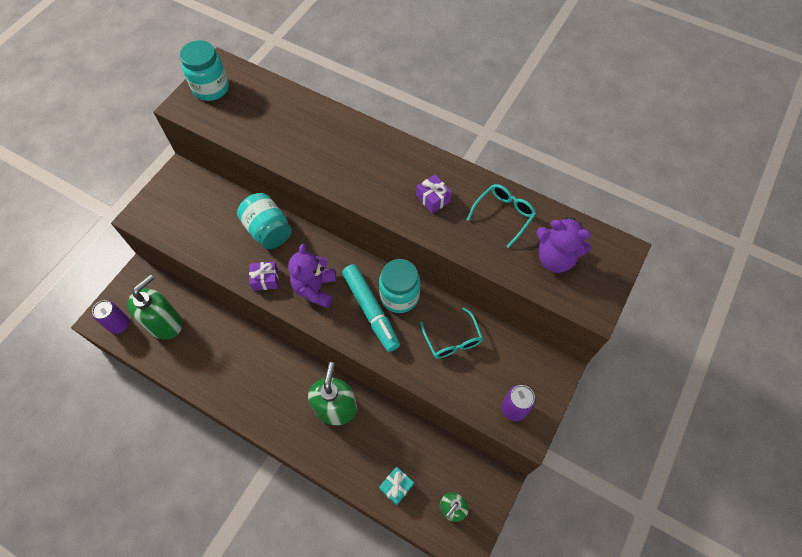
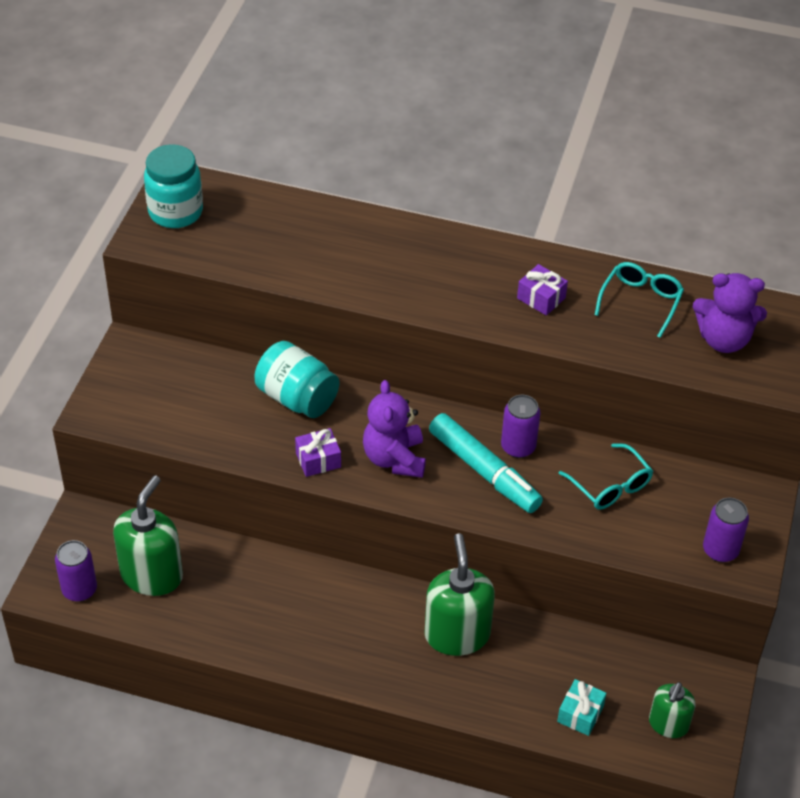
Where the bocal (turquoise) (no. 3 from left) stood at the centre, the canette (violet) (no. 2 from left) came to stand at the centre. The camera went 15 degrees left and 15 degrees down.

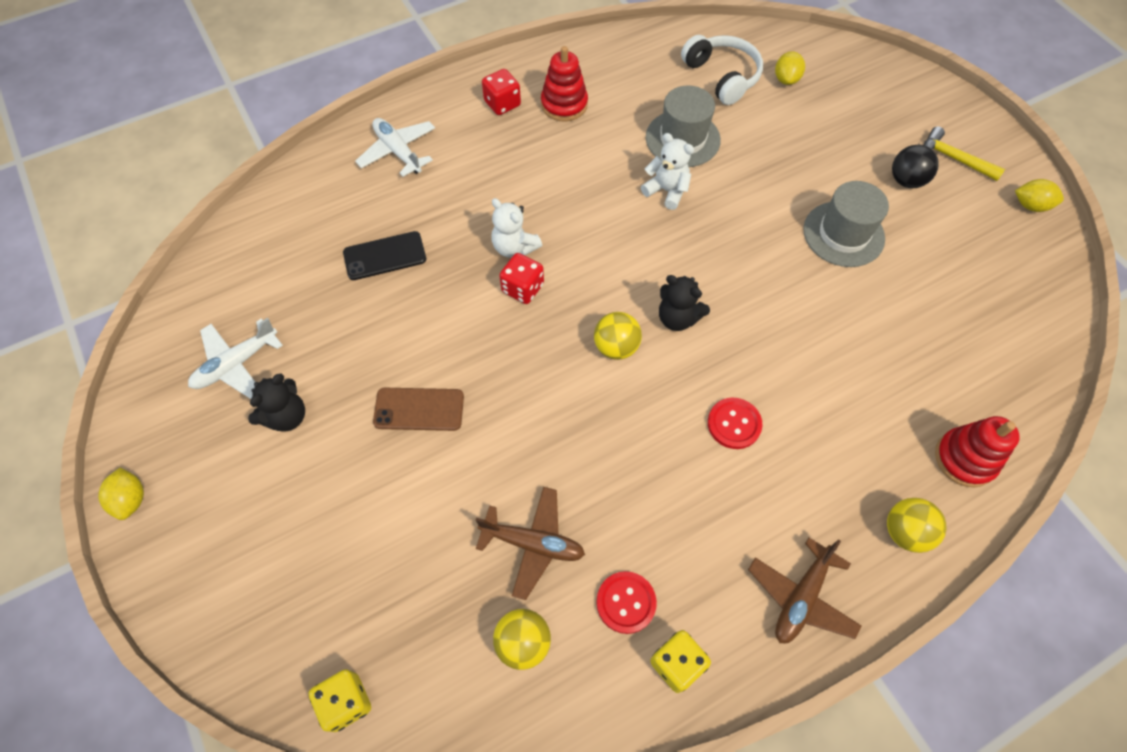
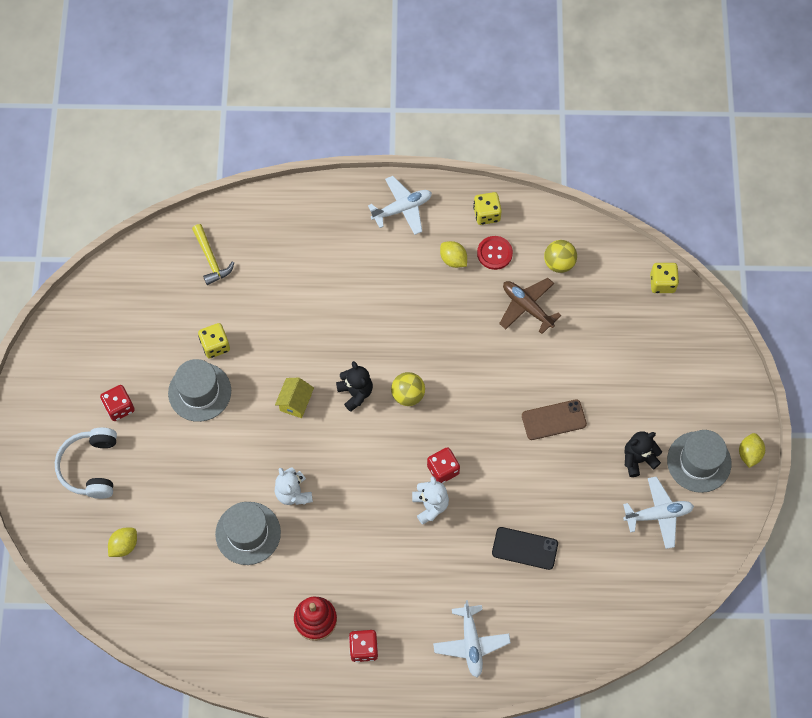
The casque audio (blanc) ended up elsewhere, having gone from the top centre to the middle left. Where the balle (noir) stood at the top right, the dé (rouge) (no. 1 from left) came to stand at the middle left. The marteau (jaune) ended up elsewhere, having gone from the top right to the middle left. The second view gained the dé (jaune) (no. 1 from left) at the middle left. The second view gained the maison (jaune) at the centre. What was the avion (marron) (no. 2 from left) at the bottom right turned into the avion (blanc) (no. 1 from left) at the top centre. The citron (jaune) (no. 3 from left in the first image) ended up elsewhere, having gone from the top right to the centre. The téléphone (marron) at the centre ended up facing another way, 45 degrees counterclockwise from before. The second view gained the chapeau (gris) (no. 3 from left) at the middle right. The second view lost the bouton (rouge) (no. 2 from left) at the centre. The second view lost the balle (jaune) (no. 3 from left) at the bottom right. The second view lost the jouet à empiler (rouge) (no. 2 from left) at the middle right. The camera went 150 degrees left and 5 degrees up.

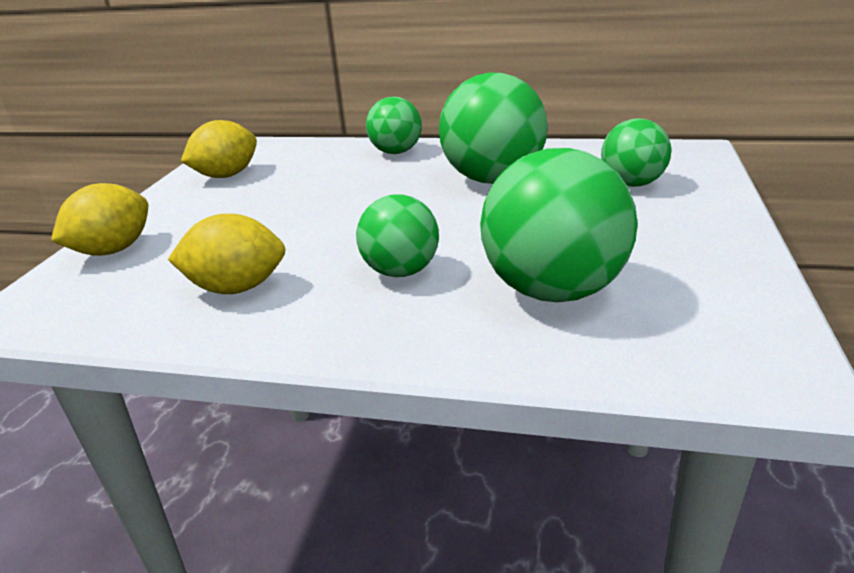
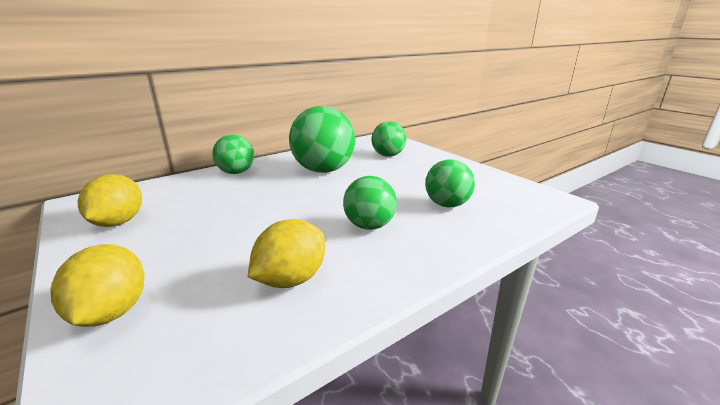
The size of the balle (vert) (no. 4 from left in the first image) at the centre changed by a factor of 0.60. The camera went 50 degrees left and 5 degrees down.

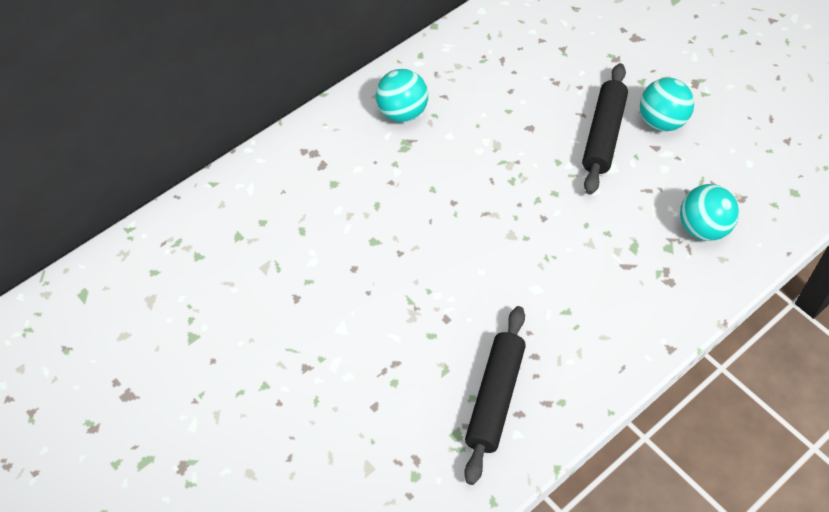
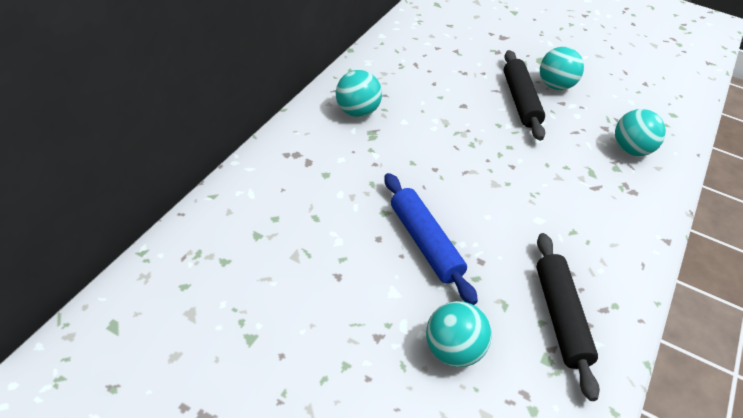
The second view gained the rouleau à pâtisserie (bleu) at the centre. The second view gained the balle (turquoise) (no. 2 from left) at the bottom centre. The camera went 25 degrees left and 10 degrees down.

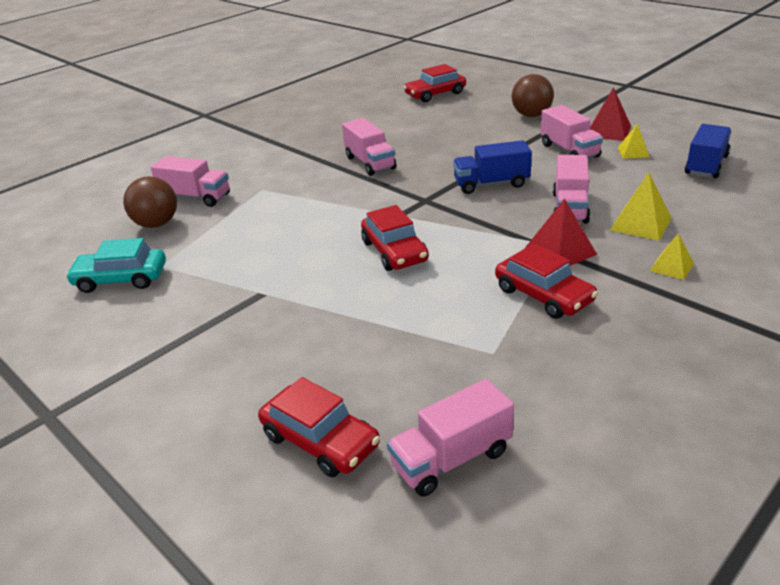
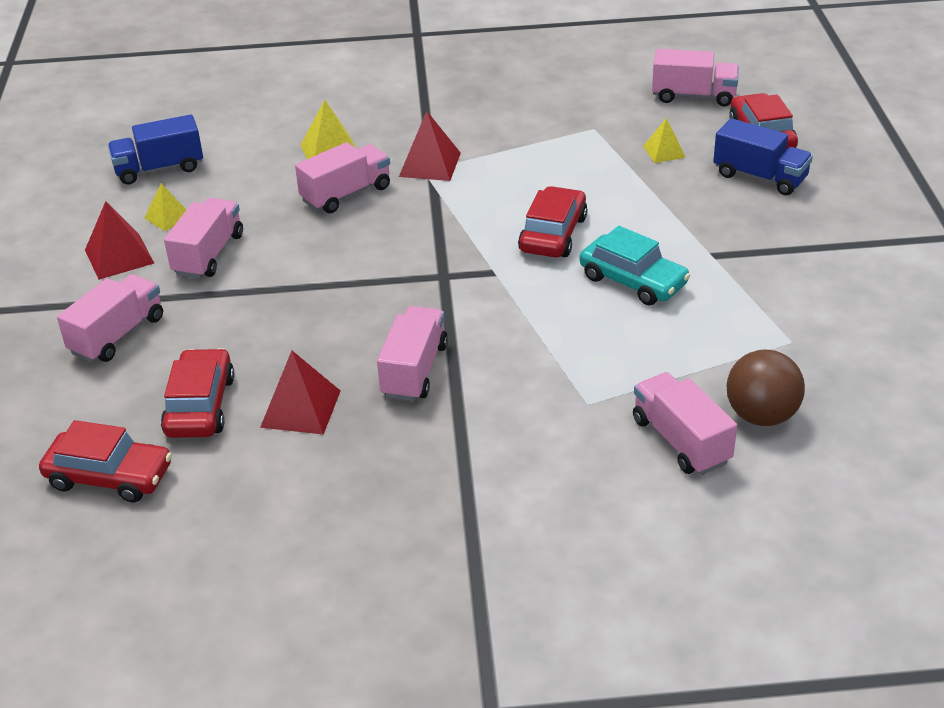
Where the balle (marron) (no. 2 from left) stood at the top right, the camion (rose) (no. 1 from left) came to stand at the middle left. The voiture (rouge) (no. 4 from left in the first image) ended up elsewhere, having gone from the middle right to the middle left. The second view gained the pyramide (rouge) (no. 2 from left) at the middle left. The voiture (turquoise) ended up elsewhere, having gone from the middle left to the middle right. The pyramide (jaune) (no. 3 from left) ended up elsewhere, having gone from the middle right to the top right. The camion (bleu) (no. 1 from left in the first image) ended up elsewhere, having gone from the top centre to the top right. The camera went 140 degrees left and 5 degrees up.

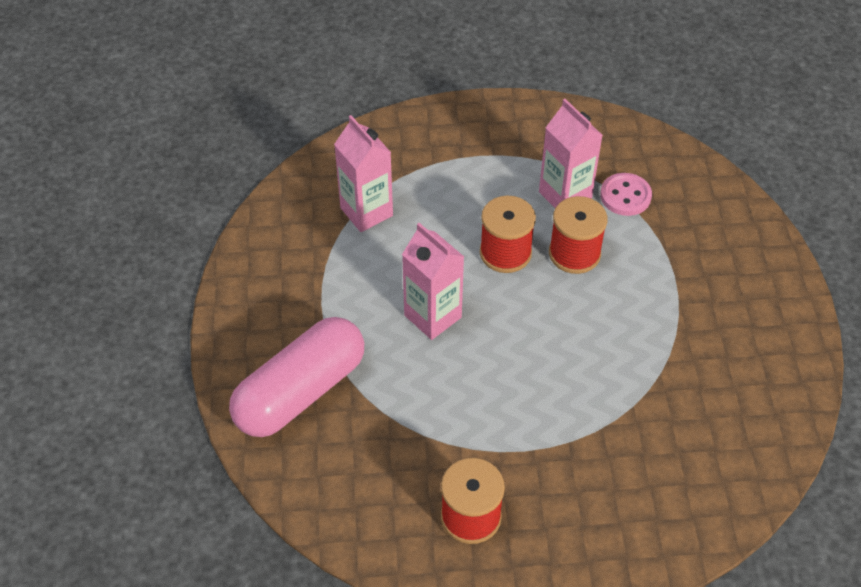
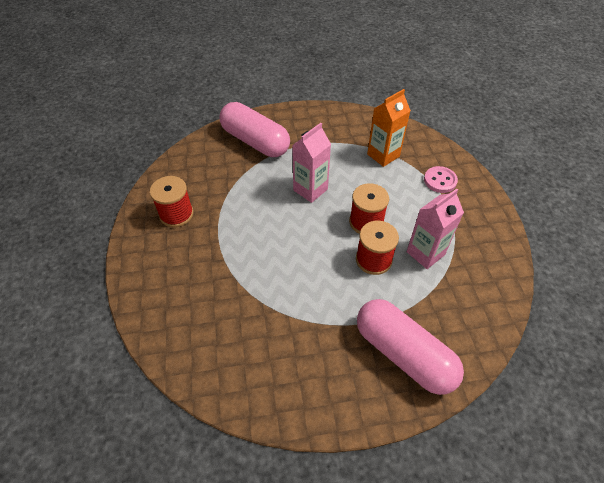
The second view gained the gélule (rose) (no. 2 from left) at the bottom right. What was the brique de lait (rose) (no. 1 from left) at the top centre turned into the brique de lait (orange) at the top centre. The bouton (rose) ended up elsewhere, having gone from the top right to the middle right. The camera went 85 degrees right and 0 degrees up.

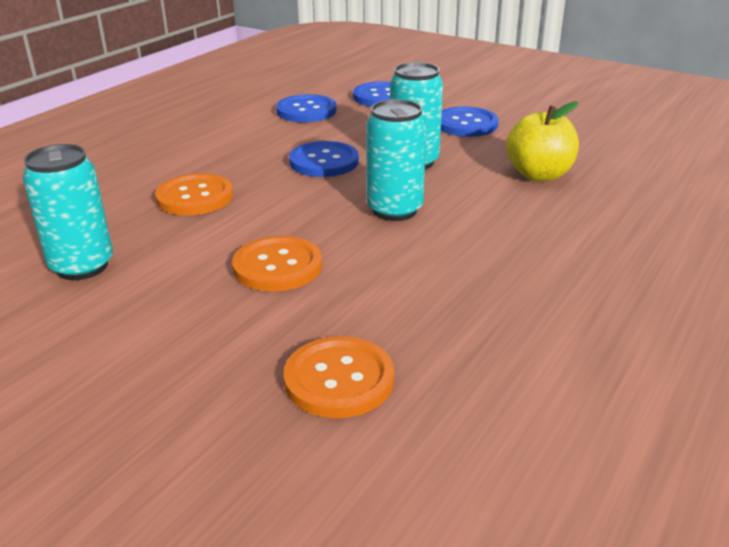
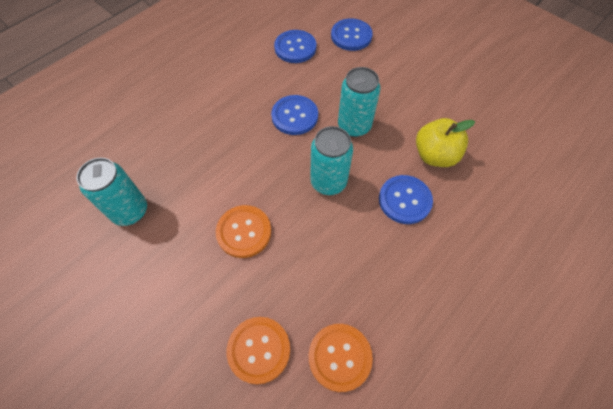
The bouton (orange) (no. 1 from left in the first image) ended up elsewhere, having gone from the middle left to the bottom centre. The bouton (bleu) (no. 4 from left) ended up elsewhere, having gone from the top centre to the centre. The camera went 10 degrees right and 30 degrees up.

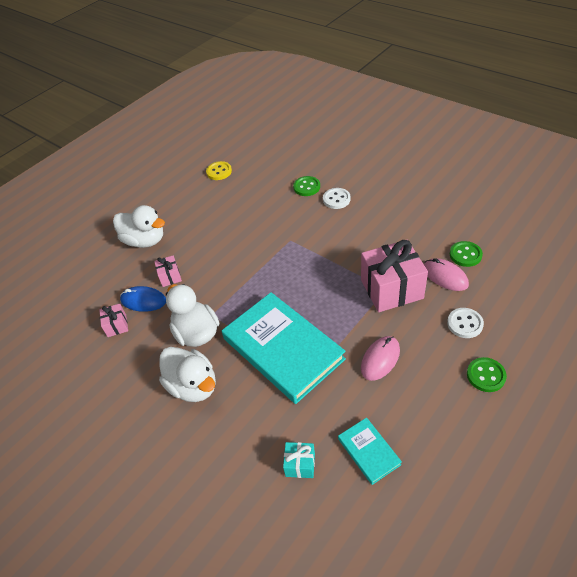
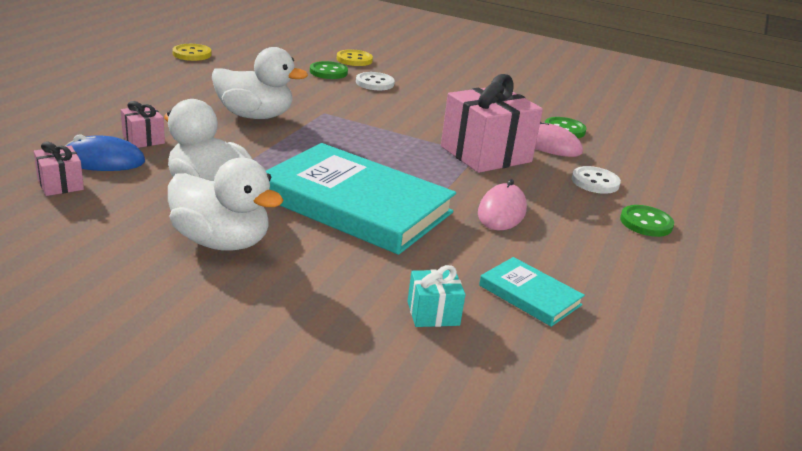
The canard (blanc) (no. 1 from left in the first image) ended up elsewhere, having gone from the middle left to the top left. The second view gained the bouton (jaune) (no. 2 from left) at the top centre. The camera went 25 degrees left and 20 degrees down.

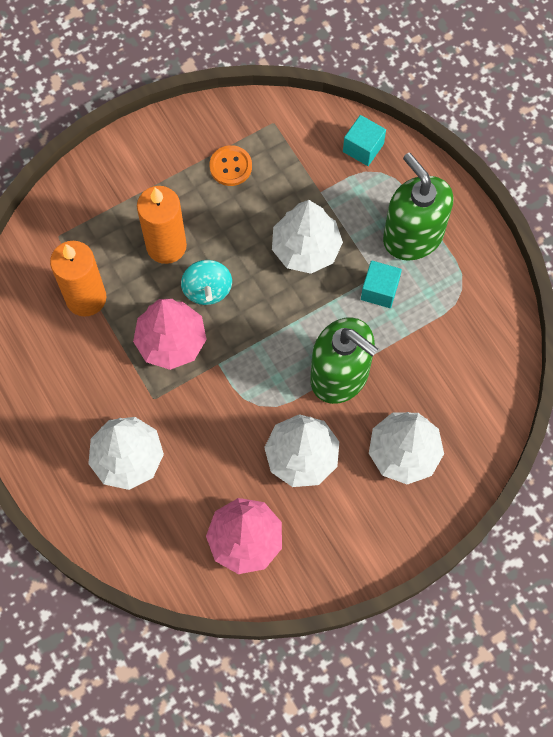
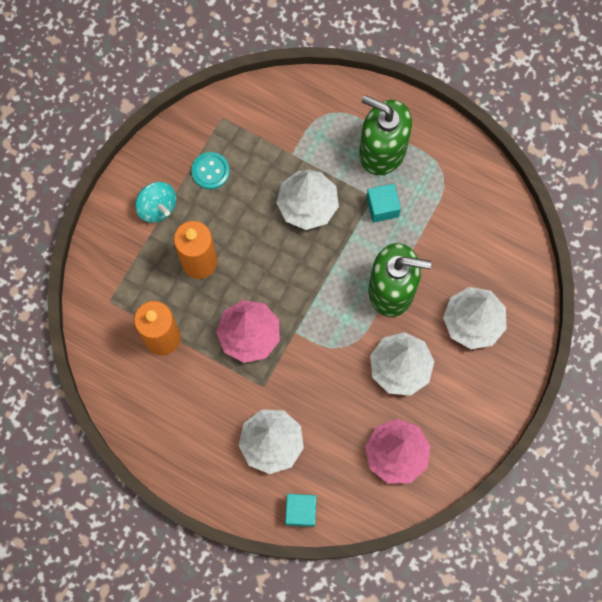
The toupie (turquoise) ended up elsewhere, having gone from the centre to the middle left. What was the bouton (orange) at the top centre turned into the bouton (turquoise) at the top centre. The cube (turquoise) (no. 1 from left) ended up elsewhere, having gone from the top centre to the bottom centre. The camera went 30 degrees left and 5 degrees up.

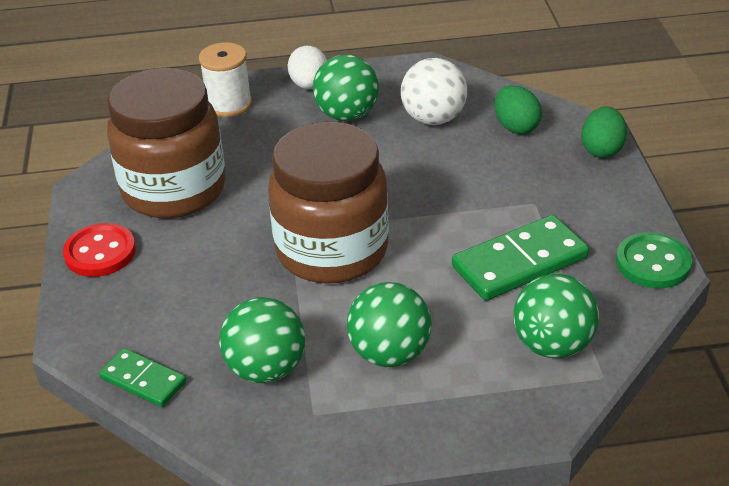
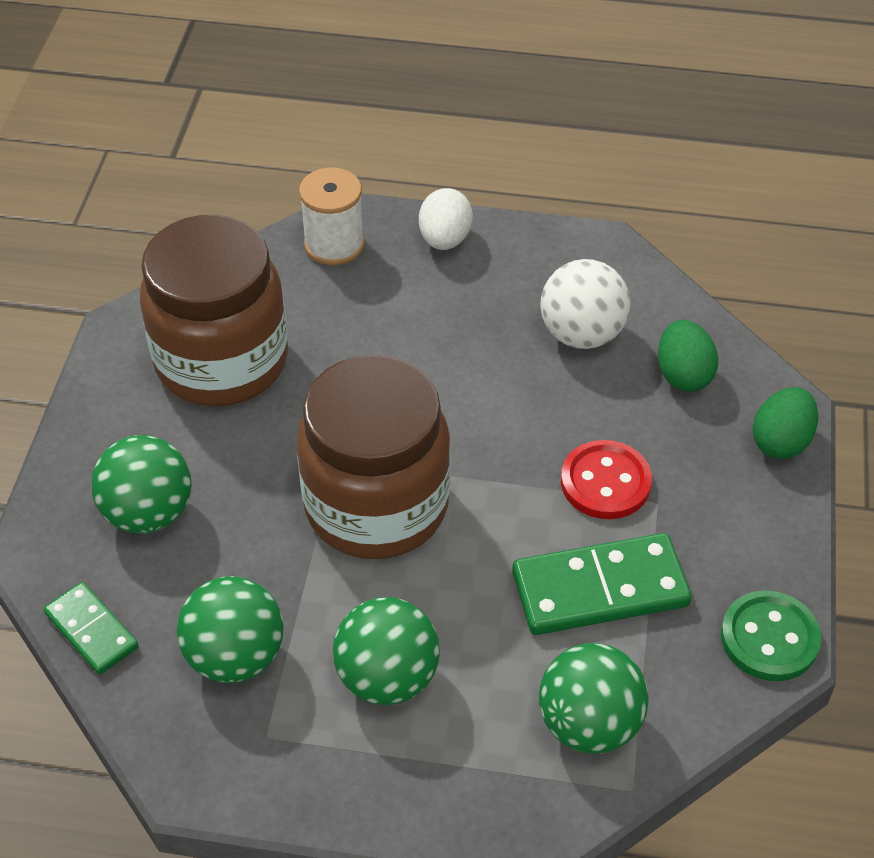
The balle (vert) (no. 2 from left in the first image) ended up elsewhere, having gone from the top centre to the middle left. The bouton (rouge) ended up elsewhere, having gone from the middle left to the middle right. The camera went 15 degrees right and 10 degrees up.

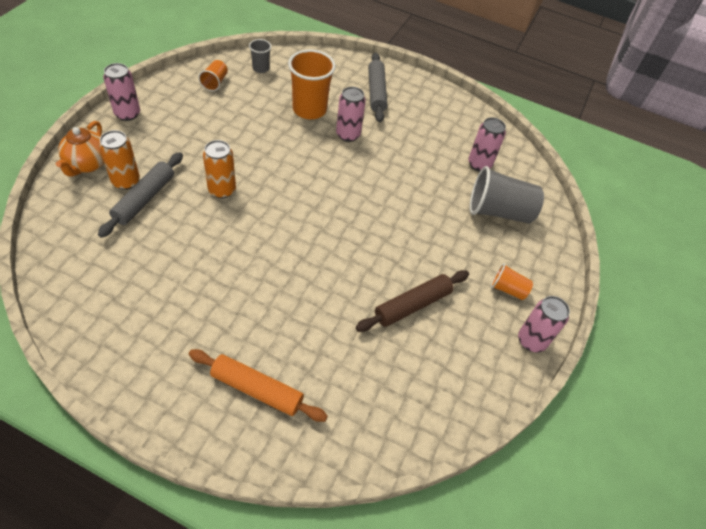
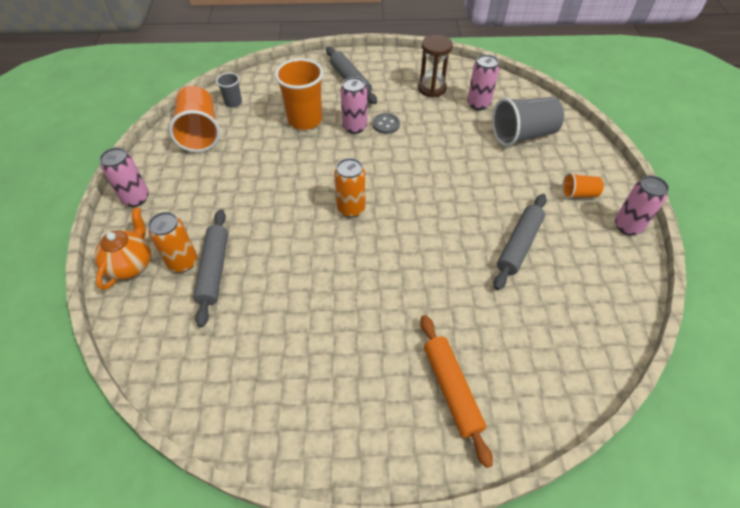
The théière (orange) at the top left ended up facing another way, 150 degrees counterclockwise from before. The size of the gobelet (orange) (no. 1 from left) at the top left changed by a factor of 1.94. The canette (orange) (no. 2 from left) ended up elsewhere, having gone from the top left to the centre. The second view gained the bouton (gris) at the top centre. The second view gained the sablier (marron) at the top centre. The rouleau à pâtisserie (orange) at the bottom centre ended up facing another way, 75 degrees clockwise from before. What was the rouleau à pâtisserie (marron) at the centre turned into the rouleau à pâtisserie (gris) (no. 3 from left) at the middle right. The camera went 20 degrees left and 0 degrees up.

